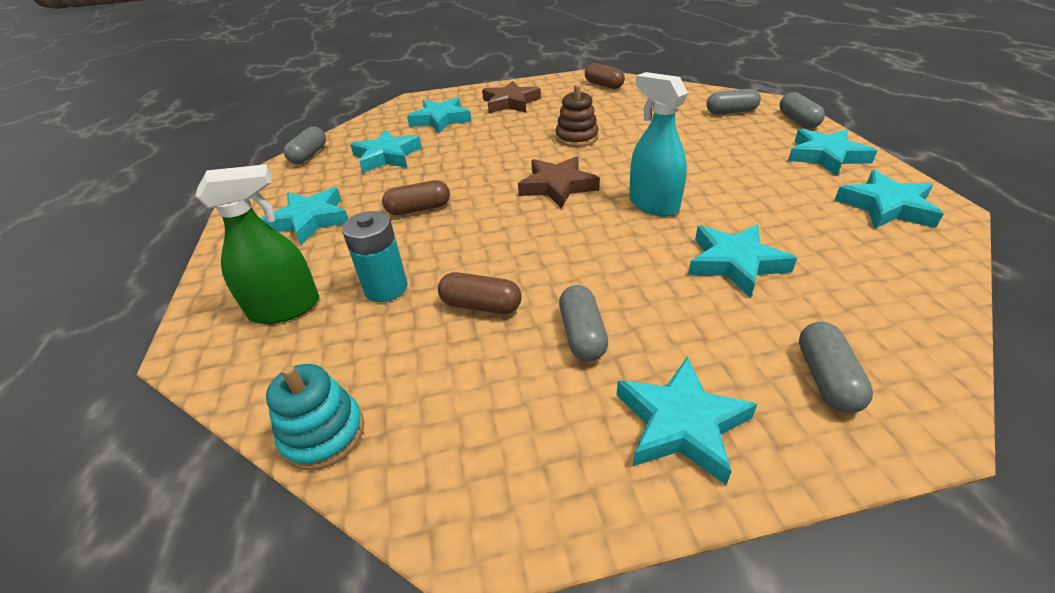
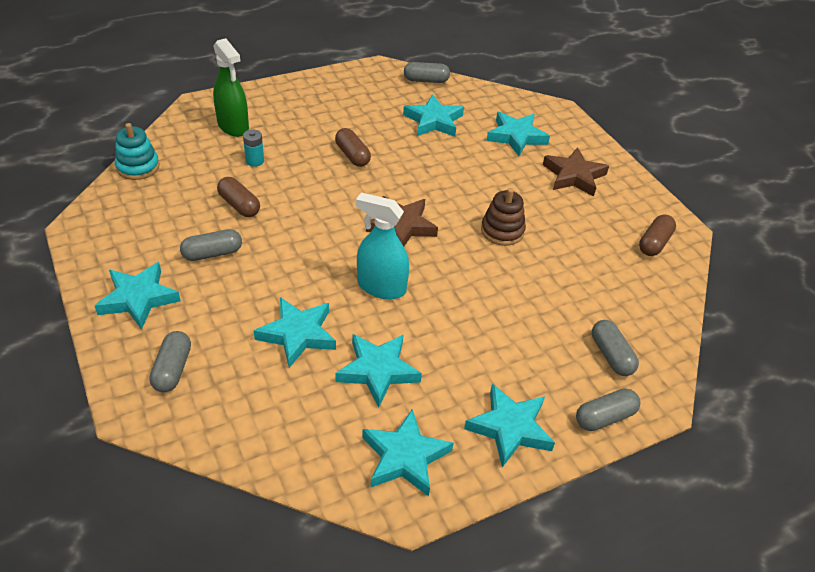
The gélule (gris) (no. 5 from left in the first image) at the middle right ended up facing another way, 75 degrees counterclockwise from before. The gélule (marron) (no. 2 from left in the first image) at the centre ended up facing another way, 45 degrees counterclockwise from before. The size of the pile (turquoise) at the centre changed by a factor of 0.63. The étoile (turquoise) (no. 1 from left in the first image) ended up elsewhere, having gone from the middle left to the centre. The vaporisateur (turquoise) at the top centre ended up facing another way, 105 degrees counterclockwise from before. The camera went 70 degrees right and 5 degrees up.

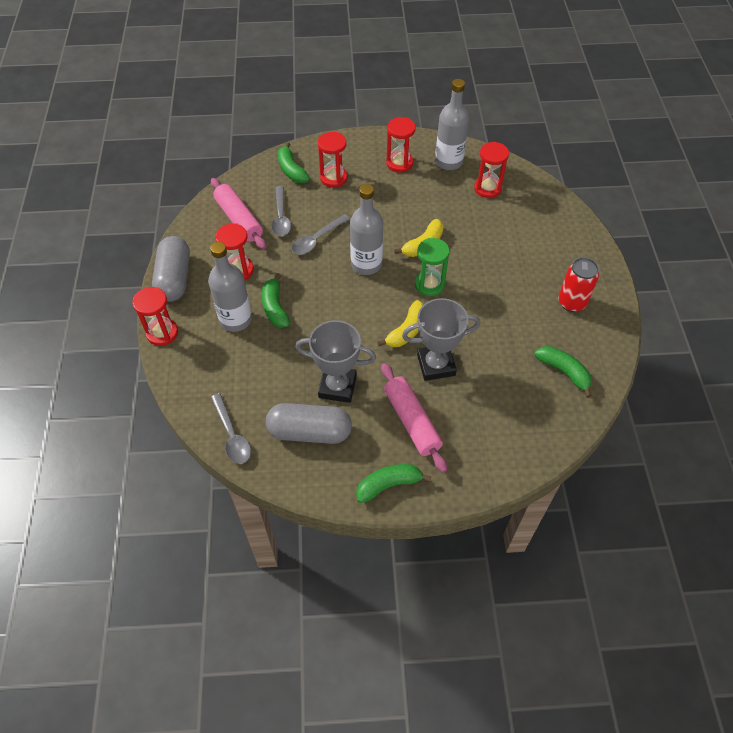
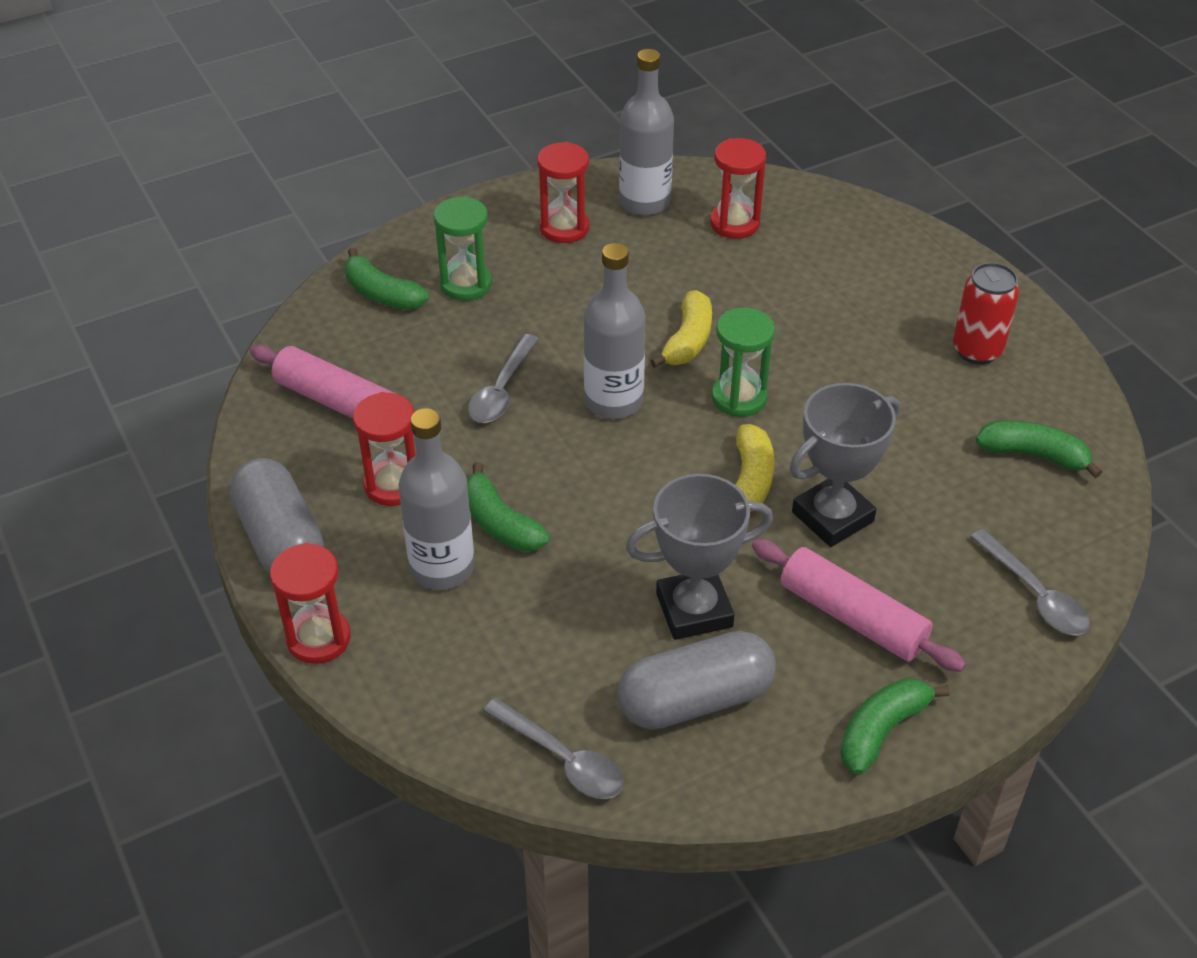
What was the sablier (rouge) (no. 3 from left) at the top centre turned into the sablier (vert) (no. 1 from left) at the top centre. The cuillère (gris) (no. 2 from left in the first image) ended up elsewhere, having gone from the top centre to the middle right. The camera went 25 degrees left and 10 degrees down.

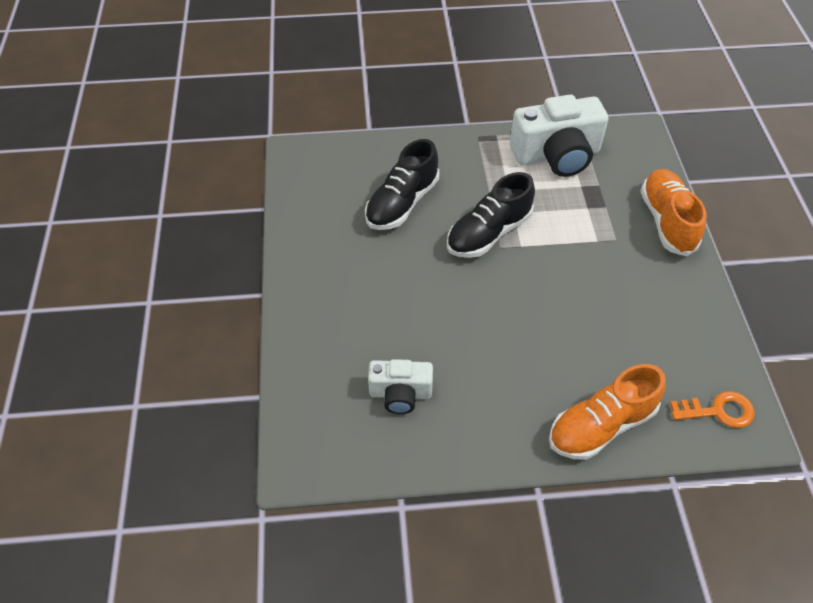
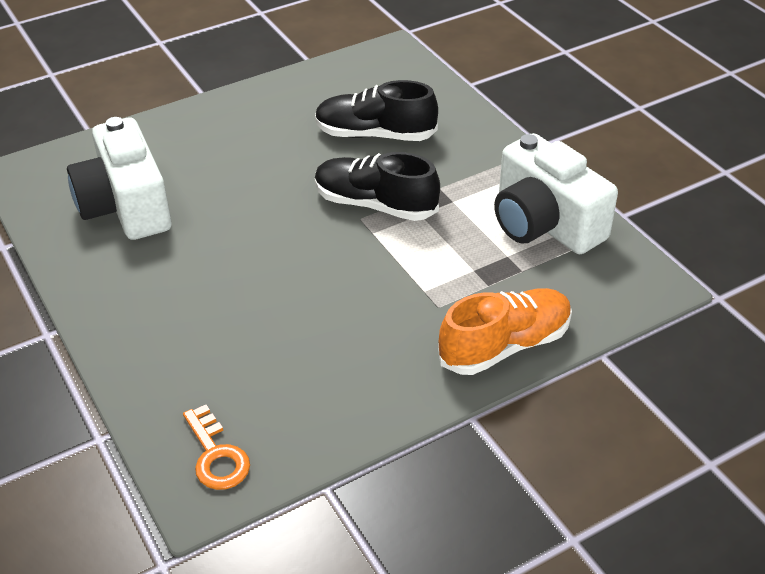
The size of the appareil photo (blanc) (no. 1 from left) at the centre changed by a factor of 1.75. The second view lost the chaussure (orange) (no. 1 from left) at the bottom right. The camera went 65 degrees right and 10 degrees down.

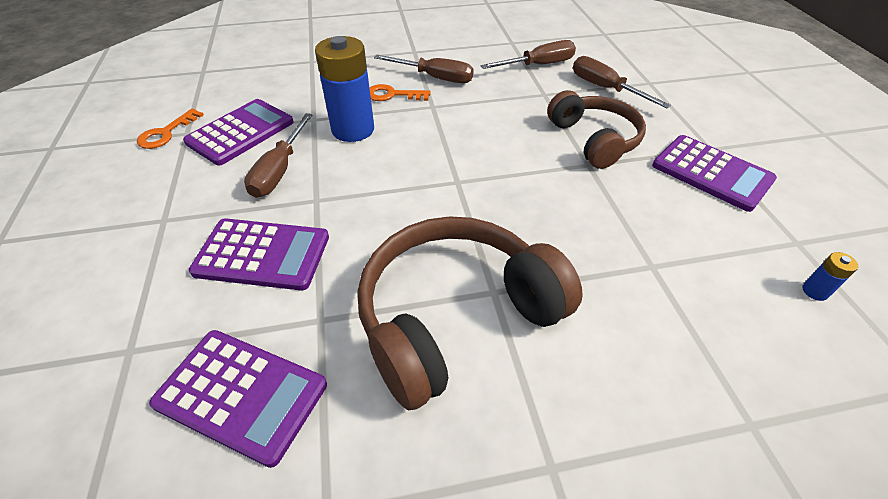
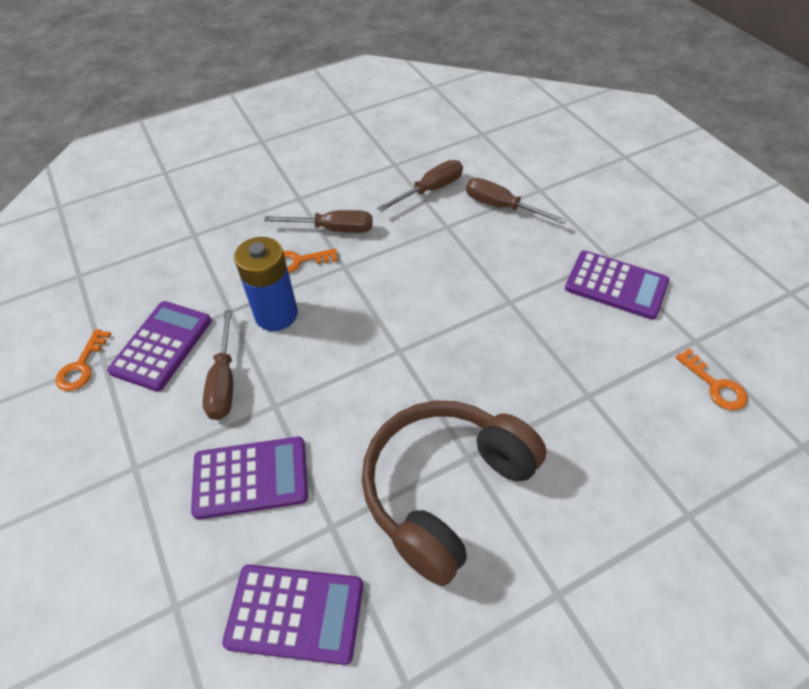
Where the pile (bleu) (no. 2 from left) stood at the middle right, the clé (orange) (no. 3 from left) came to stand at the middle right. The second view lost the casque audio (marron) (no. 2 from left) at the top right. The camera went 15 degrees left and 5 degrees up.

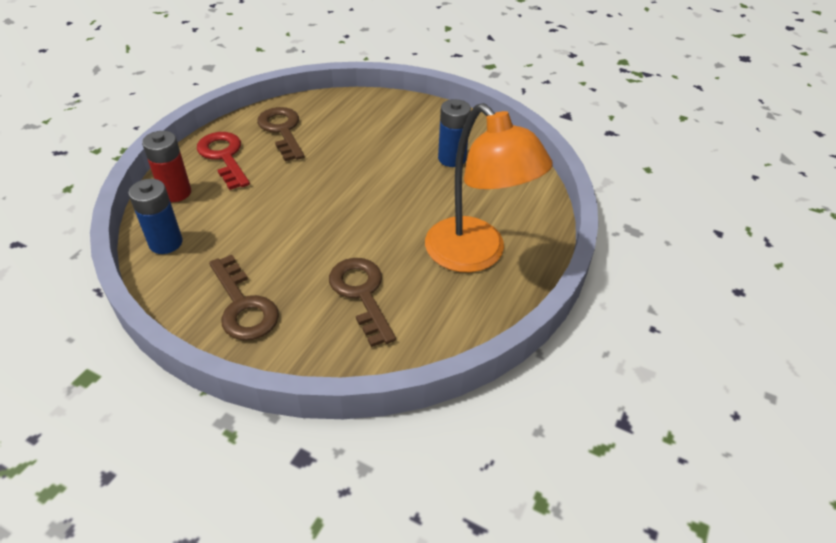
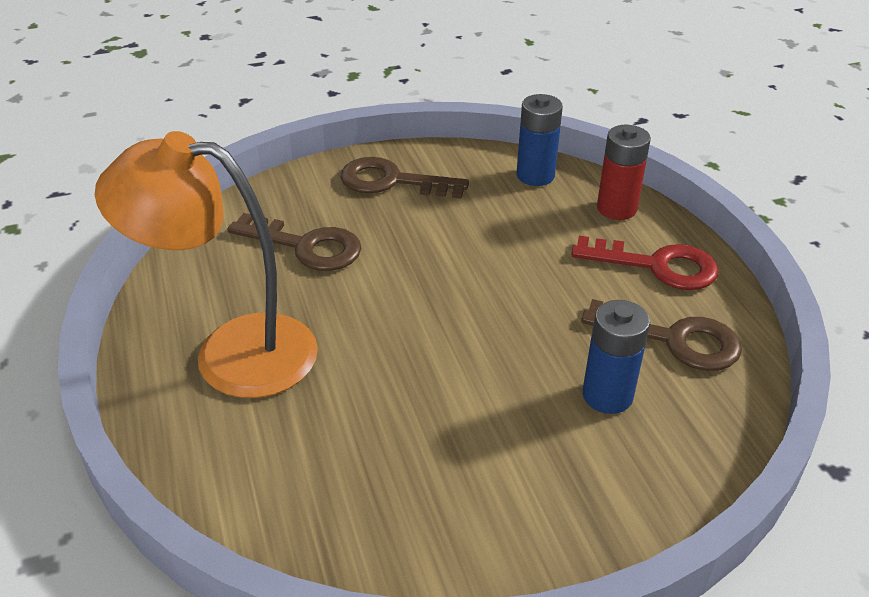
The pile (bleu) (no. 2 from left) ended up elsewhere, having gone from the top centre to the middle right. The camera went 135 degrees right and 5 degrees down.

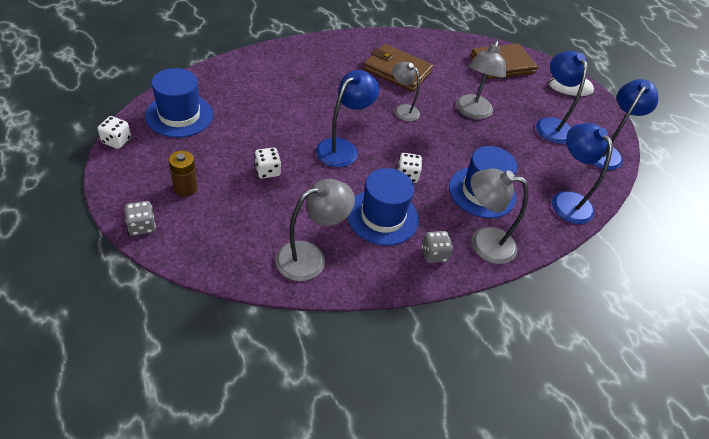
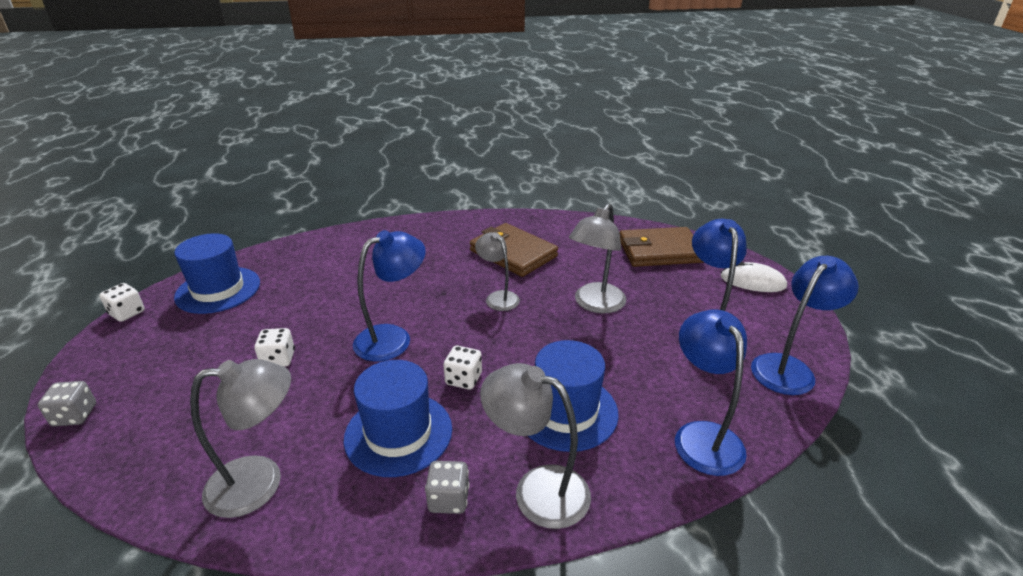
The second view lost the pile (marron) at the middle left. The camera went 20 degrees right and 15 degrees down.

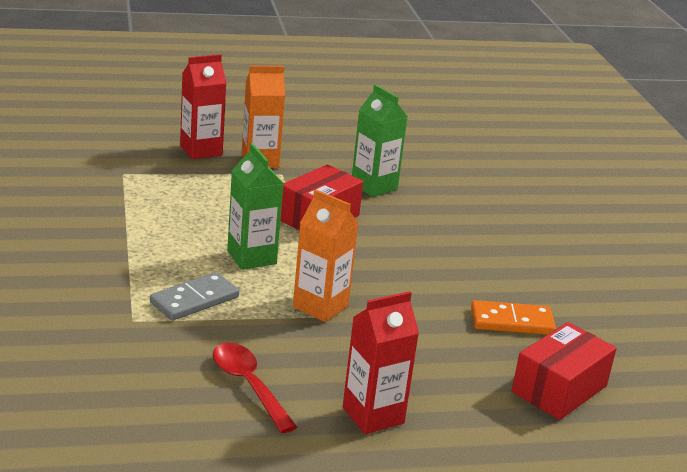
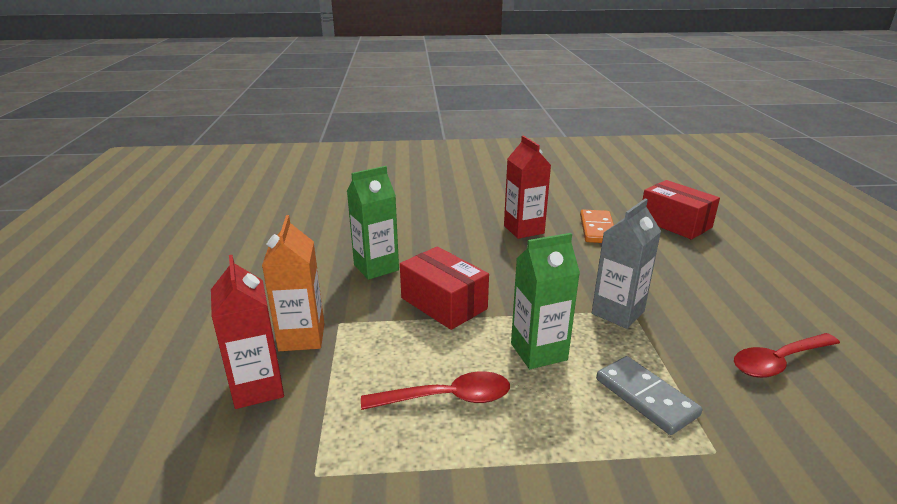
The second view gained the cuillère (rouge) (no. 1 from left) at the bottom centre. The brique de lait (rouge) (no. 2 from left) ended up elsewhere, having gone from the bottom centre to the centre. What was the brique de lait (orange) (no. 2 from left) at the centre turned into the brique de lait (gris) at the middle right. The camera went 80 degrees left and 0 degrees up.

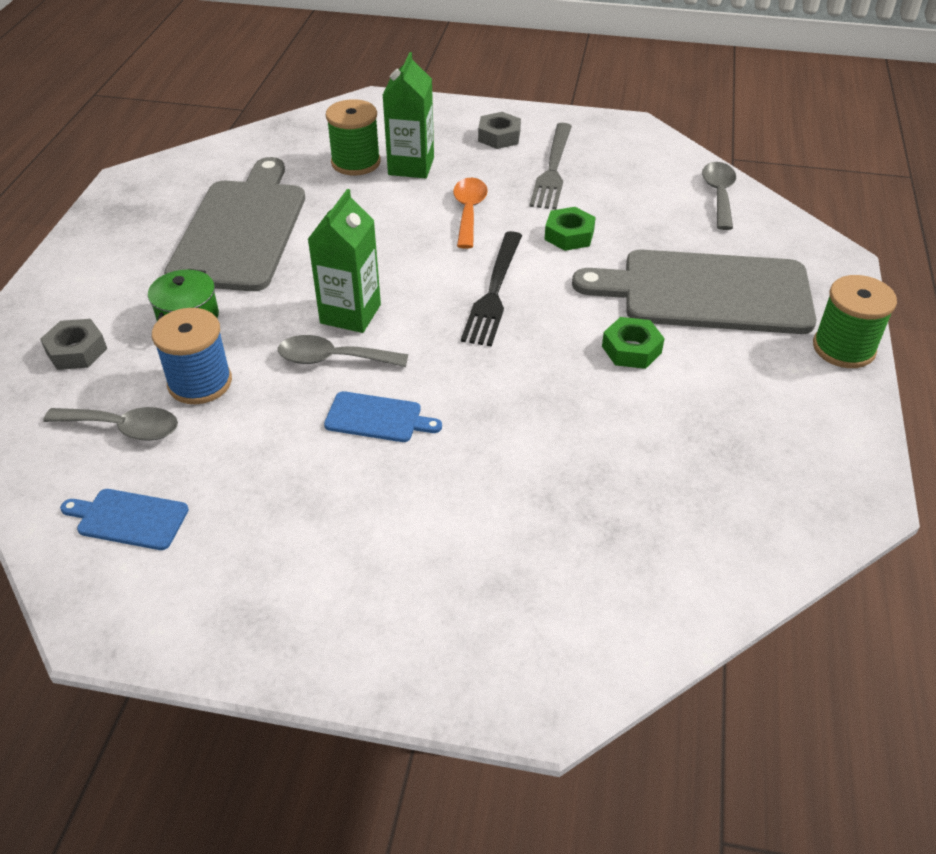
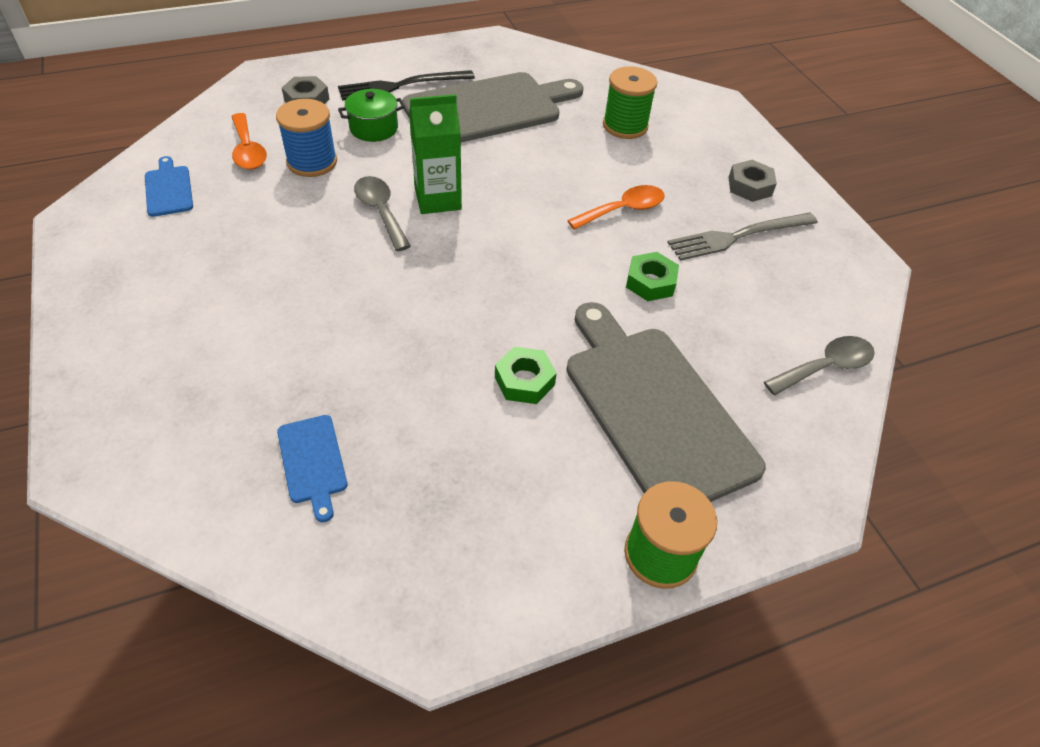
What was the cuillère (gris) (no. 1 from left) at the middle left turned into the cuillère (orange) (no. 1 from left) at the top left. The planche à découper (bleu) (no. 2 from left) ended up elsewhere, having gone from the centre to the middle left. The fourchette (noir) ended up elsewhere, having gone from the centre to the top centre. The second view lost the brique de lait (vert) (no. 2 from left) at the top centre. The camera went 55 degrees right and 5 degrees up.

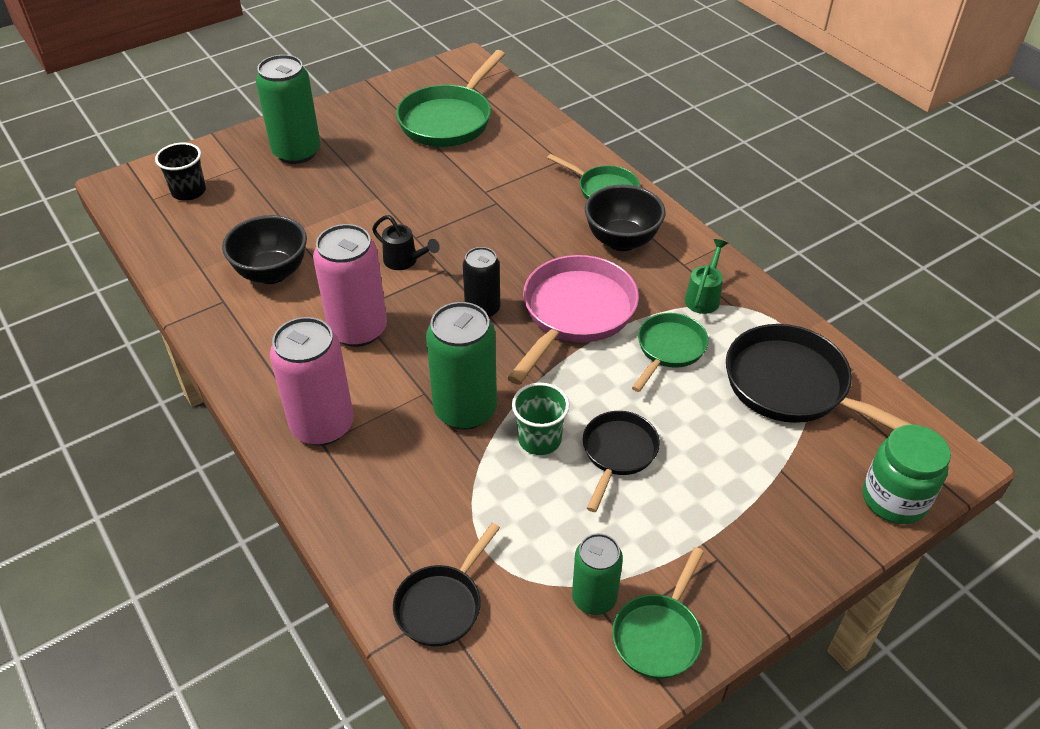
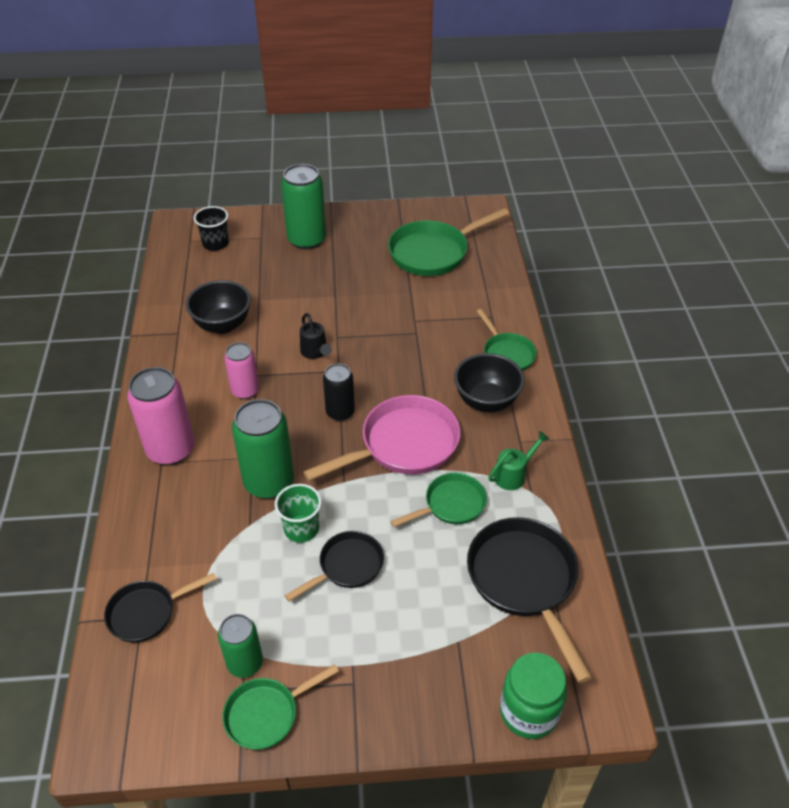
The size of the canette (rose) (no. 2 from left) at the centre changed by a factor of 0.61. The camera went 30 degrees right and 0 degrees up.

